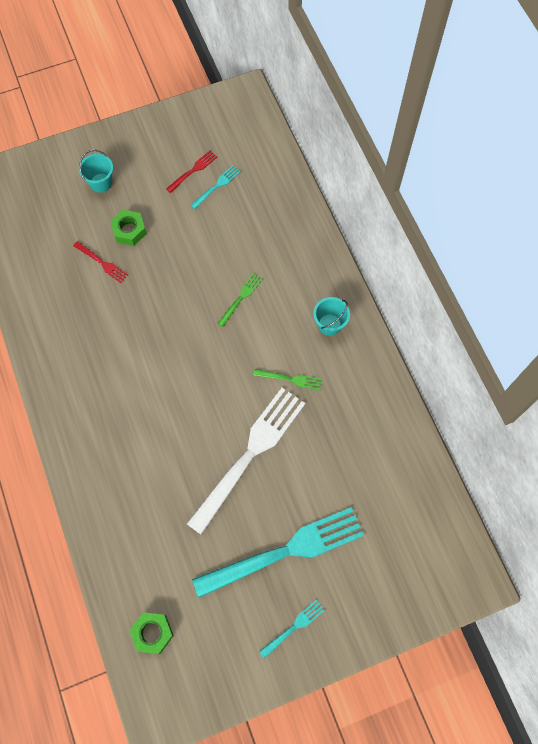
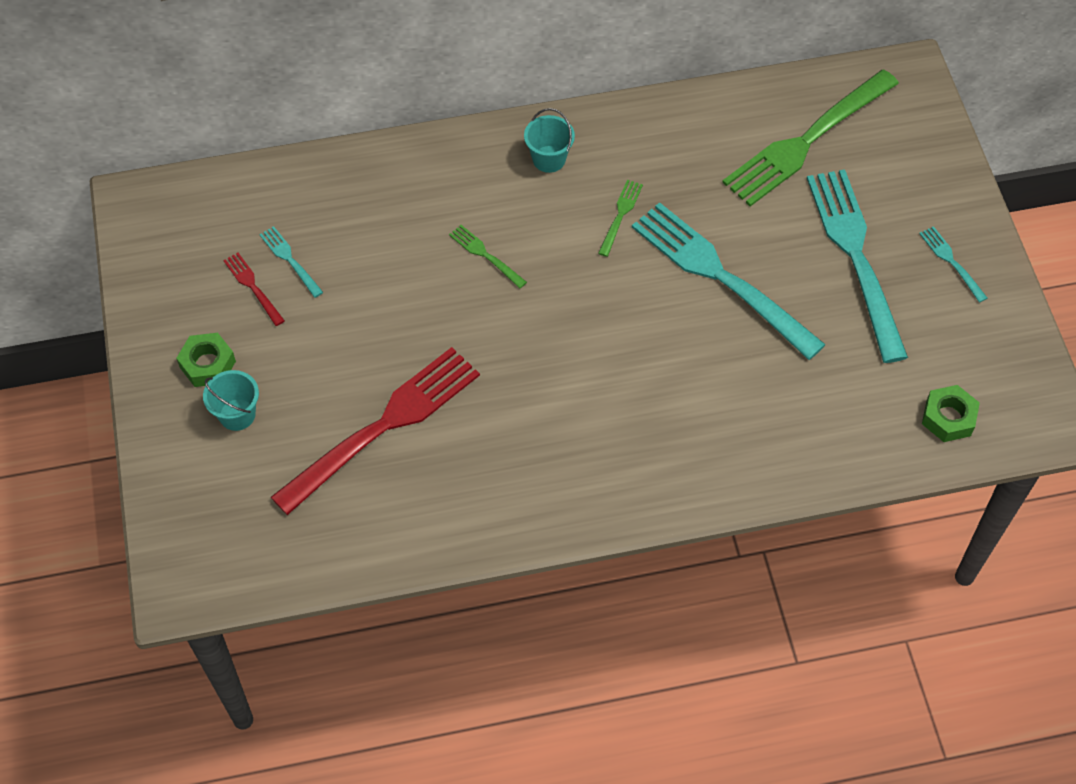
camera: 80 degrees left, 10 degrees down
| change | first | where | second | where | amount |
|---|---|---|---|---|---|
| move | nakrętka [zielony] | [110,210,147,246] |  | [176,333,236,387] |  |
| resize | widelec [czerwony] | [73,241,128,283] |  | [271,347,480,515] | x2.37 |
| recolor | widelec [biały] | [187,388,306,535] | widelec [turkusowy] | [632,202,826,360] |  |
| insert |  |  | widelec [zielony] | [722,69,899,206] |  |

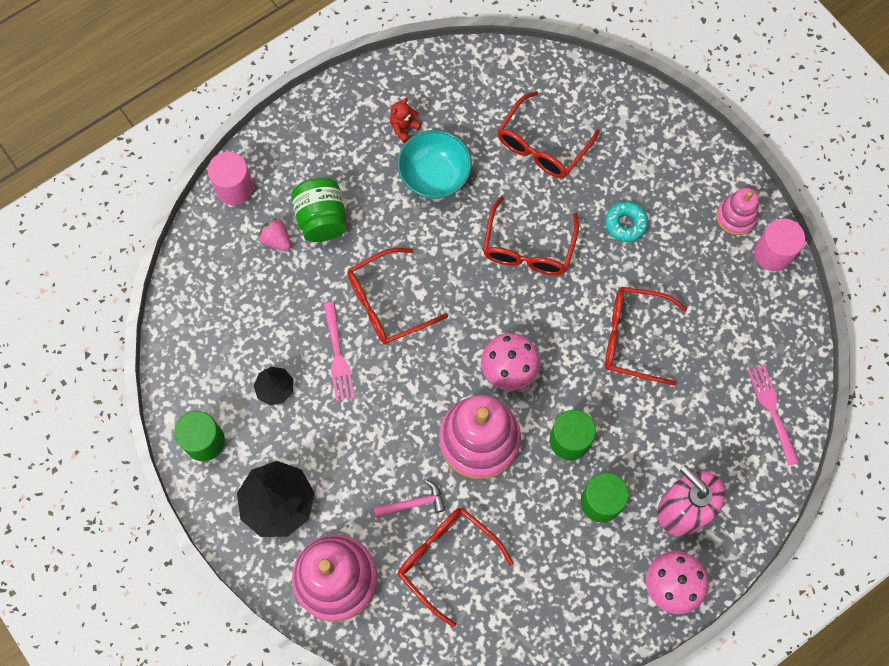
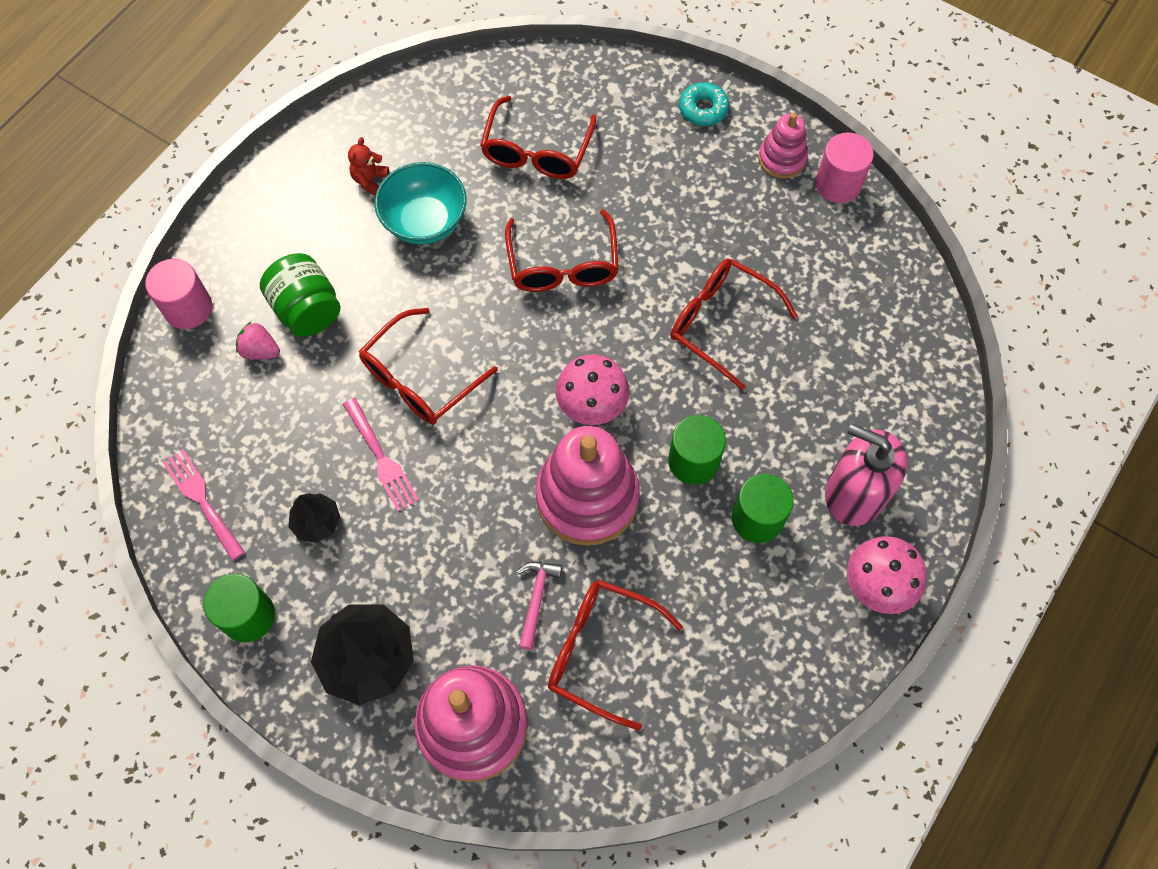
camera: 20 degrees left, 5 degrees down
| change | first | where | second | where | amount |
|---|---|---|---|---|---|
| move | widelec [różowy] | [747,365,799,466] |  | [163,449,245,561] |  |
| rotate | młotek [różowy] | [374,480,446,518] |  | [516,562,562,650] | 45 degrees counterclockwise |
| rotate | okulary [czerwony] | [605,287,687,386] |  | [670,258,798,390] | 45 degrees clockwise |
| move | donut [turkusowy] | [605,201,648,242] |  | [679,82,729,126] |  |

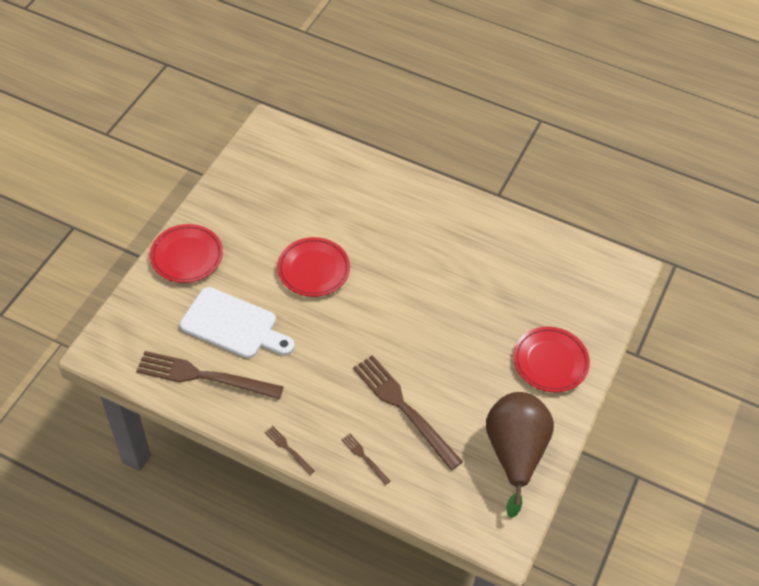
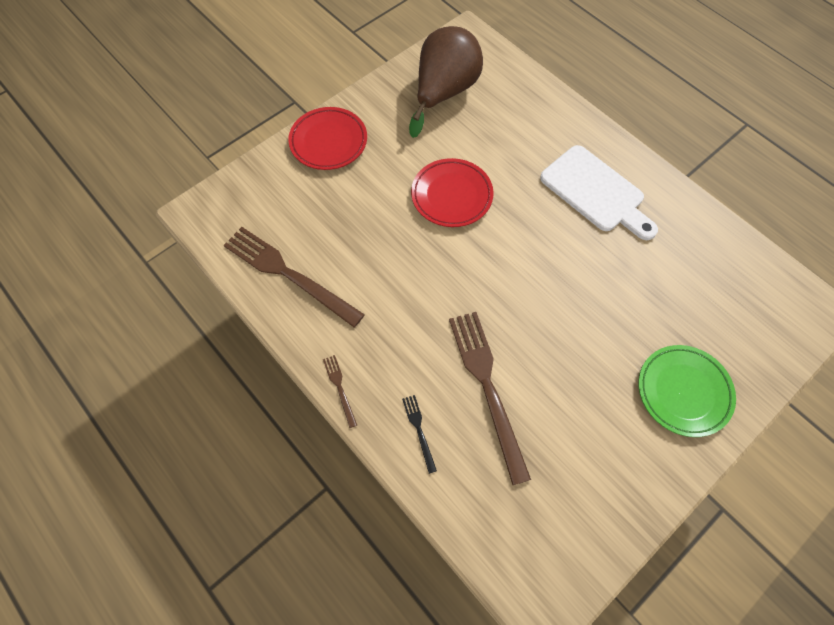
camera: 25 degrees right, 10 degrees up
| change | first | where | second | where | amount |
|---|---|---|---|---|---|
| recolor | widelec [brązowy] | [341,434,390,485] | widelec [czarny] | [402,395,437,474] |  |
| move | gruszka [brązowy] | [486,392,554,518] |  | [409,26,483,138] |  |
| move | deska do krojenia [biały] | [180,287,295,358] |  | [540,145,658,240] |  |
| recolor | talerz [czerwony] | [514,327,590,392] | talerz [zielony] | [639,345,736,437] |  |

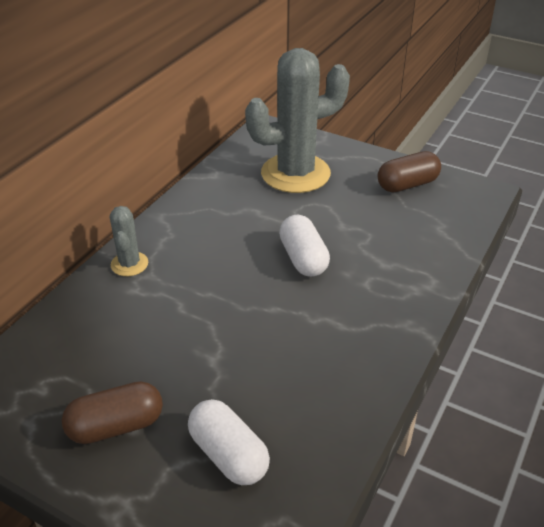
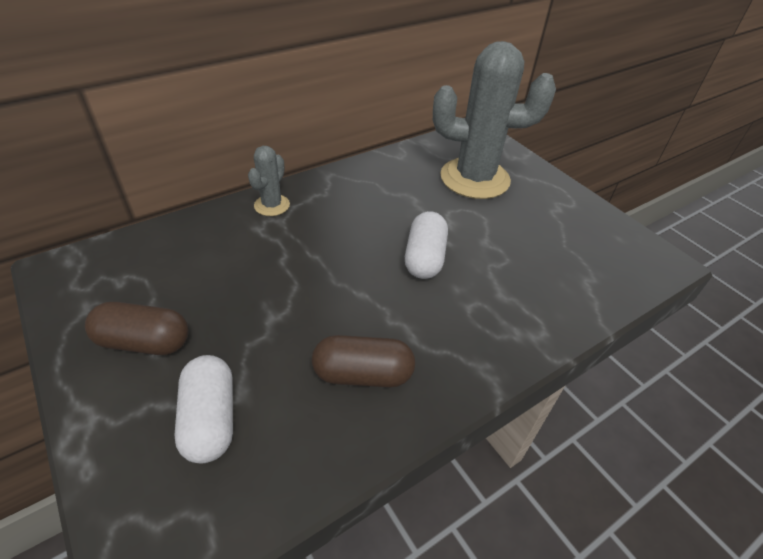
camera: 25 degrees right, 5 degrees up
| change | first | where | second | where | amount |
|---|---|---|---|---|---|
| move | kapsułka [brązowy] | [378,151,441,192] |  | [312,335,415,387] |  |

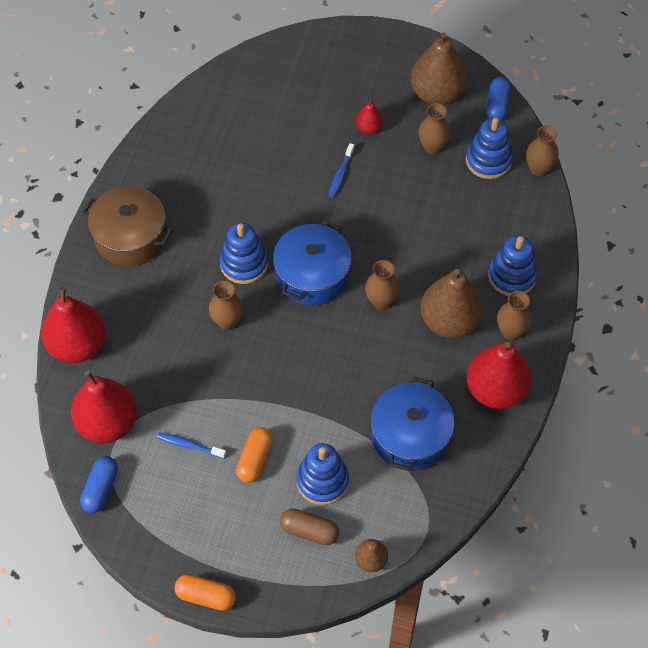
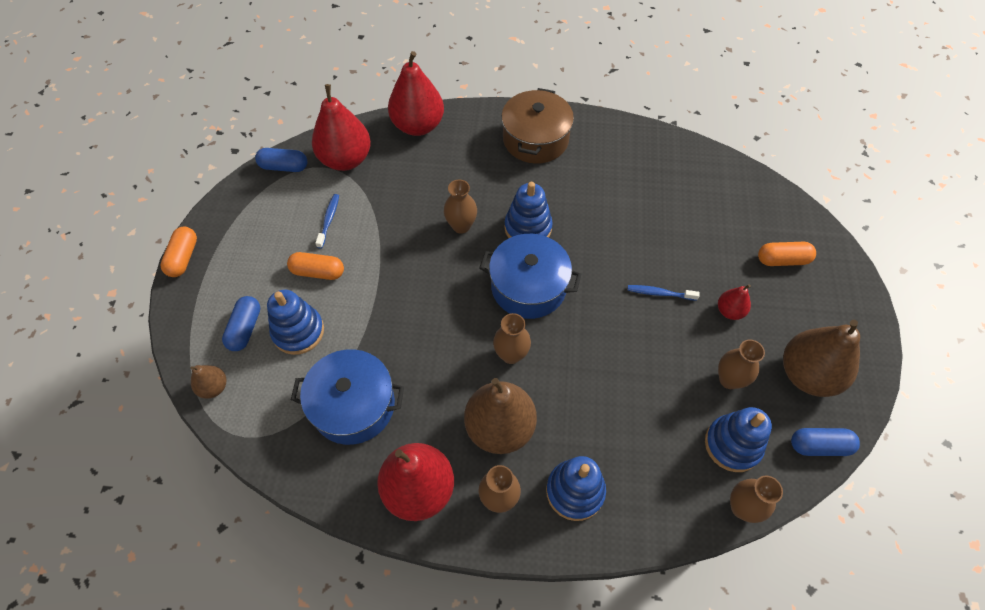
camera: 80 degrees right, 0 degrees up
| change | first | where | second | where | amount |
|---|---|---|---|---|---|
| recolor | kapsułka [brązowy] | [280,508,340,545] | kapsułka [niebieski] | [222,296,260,351] |  |
| insert |  |  | kapsułka [pomarańczowy] | [758,242,816,266] |  |

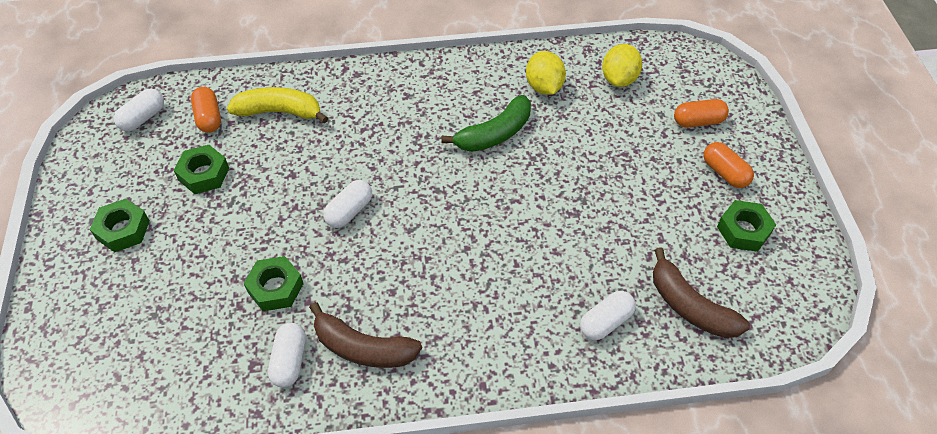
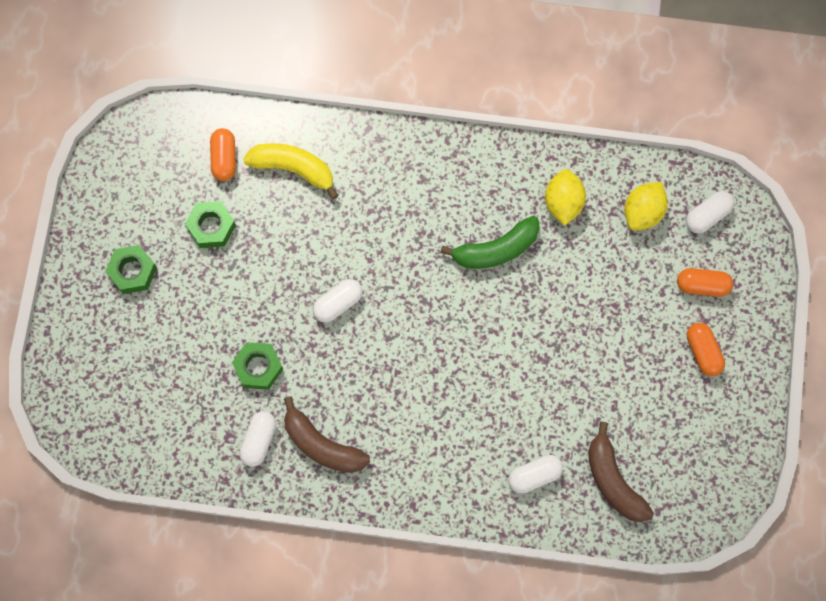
camera: 15 degrees right, 20 degrees up
| change | first | where | second | where | amount |
|---|---|---|---|---|---|
| move | kapsułka [biały] | [114,89,164,131] |  | [686,191,734,234] |  |
| delete | nakrętka [zielony] | [717,200,776,252] |  |  |  |

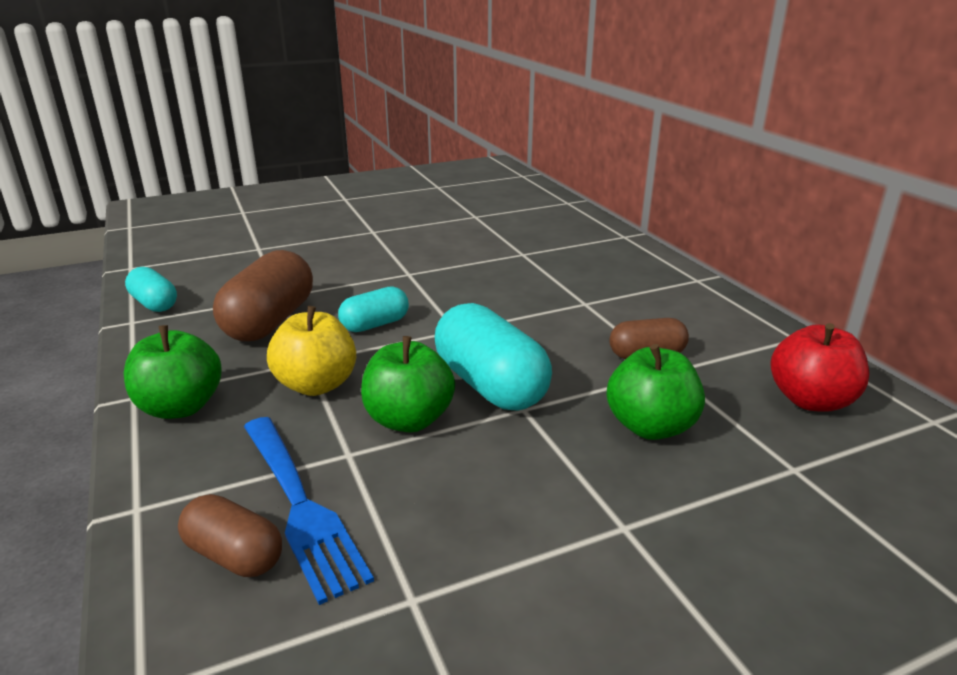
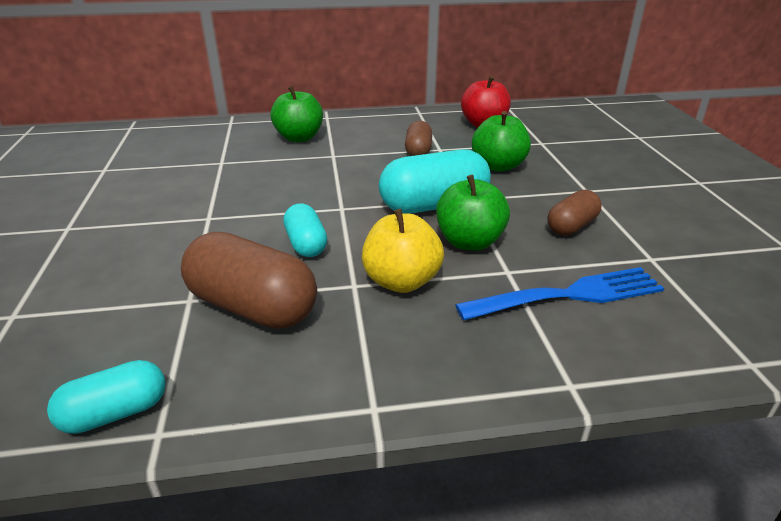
camera: 75 degrees left, 5 degrees up
| change | first | where | second | where | amount |
|---|---|---|---|---|---|
| move | jabłko [zielony] | [124,325,221,419] |  | [271,86,323,142] |  |
| move | kapsułka [brązowy] | [178,494,282,577] |  | [547,190,602,236] |  |

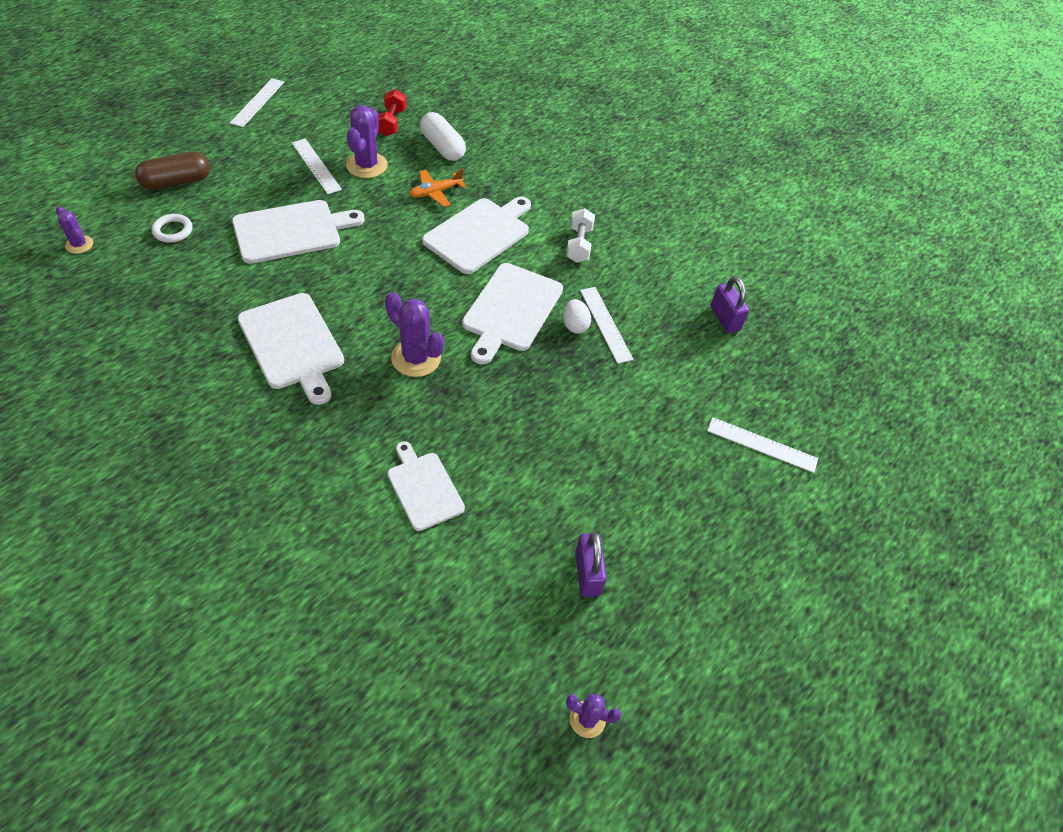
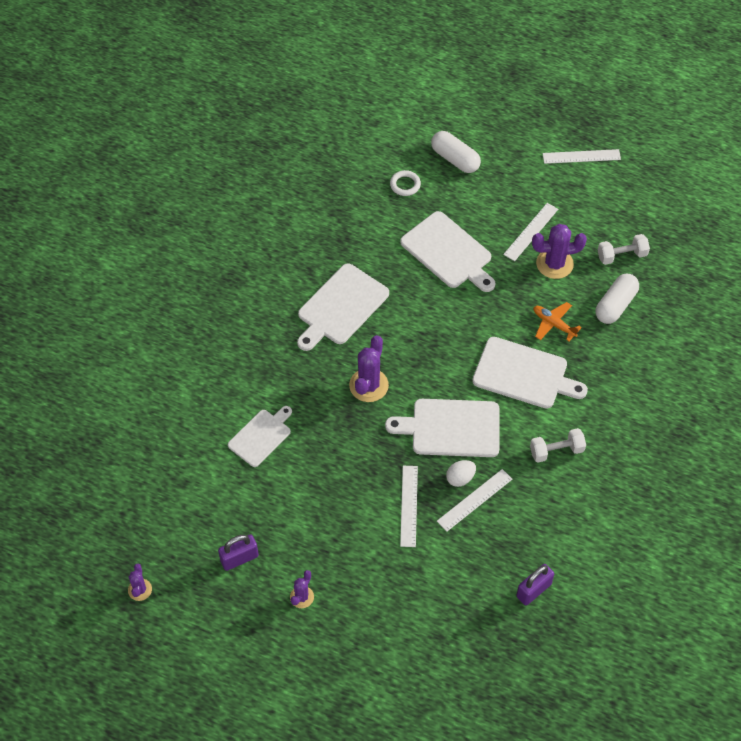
camera: 75 degrees right, 5 degrees up
| change | first | where | second | where | amount |
|---|---|---|---|---|---|
| move | kaktus [fioletowy] | [56,206,93,254] |  | [290,570,314,608] |  |
| move | linijka [biały] | [707,417,818,473] |  | [400,466,418,547] |  |
| recolor | kapsułka [brązowy] | [135,152,210,190] | kapsułka [biały] | [431,131,481,173] |  |
| recolor | hantel [czerwony] | [378,89,406,136] | hantel [biały] | [598,234,650,265] |  |

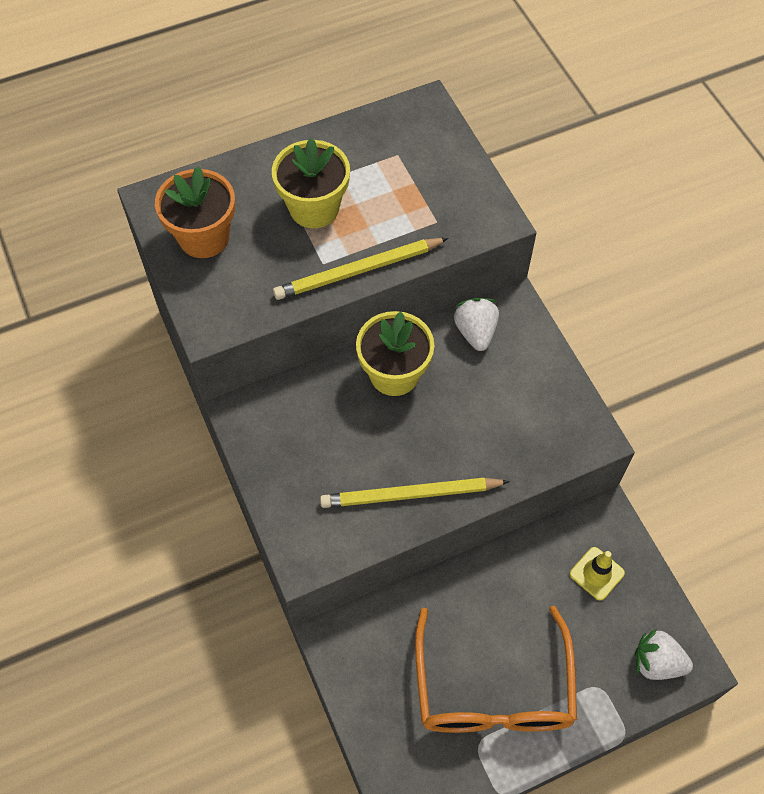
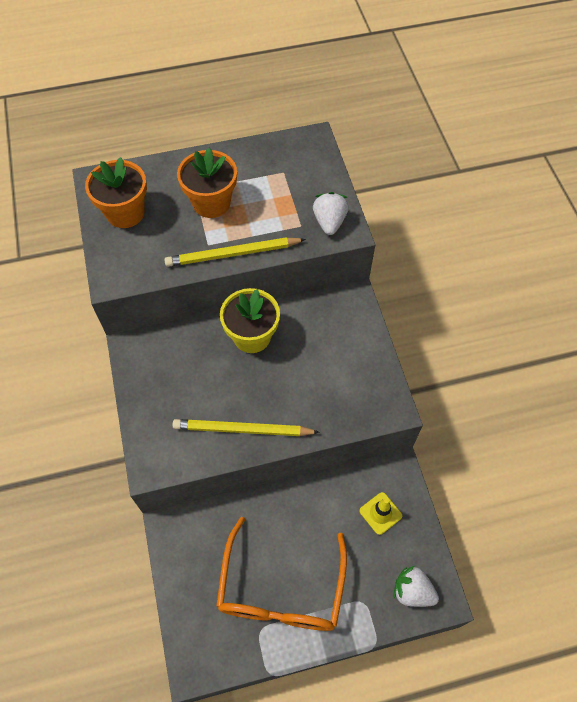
camera: 10 degrees right, 0 degrees up
| change | first | where | second | where | amount |
|---|---|---|---|---|---|
| recolor | doniczka [żółty] | [272,138,350,228] | doniczka [pomarańczowy] | [177,148,237,218] |  |
| move | truskawka [biały] | [454,298,499,351] |  | [313,192,349,235] |  |

